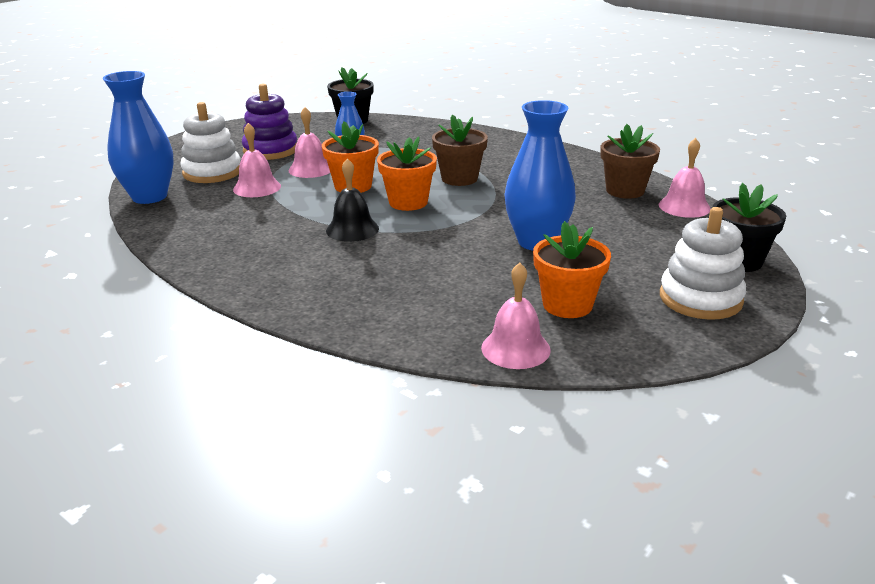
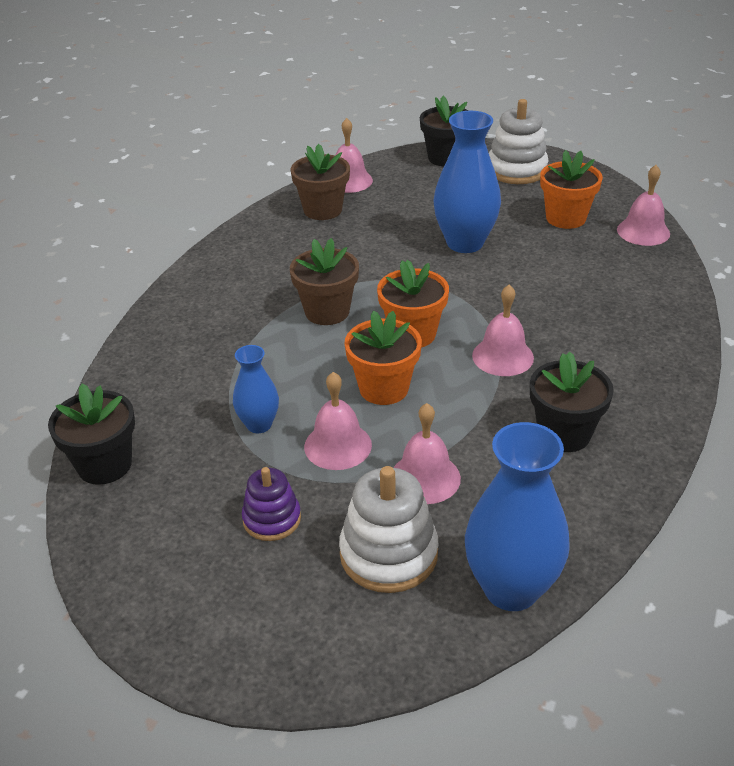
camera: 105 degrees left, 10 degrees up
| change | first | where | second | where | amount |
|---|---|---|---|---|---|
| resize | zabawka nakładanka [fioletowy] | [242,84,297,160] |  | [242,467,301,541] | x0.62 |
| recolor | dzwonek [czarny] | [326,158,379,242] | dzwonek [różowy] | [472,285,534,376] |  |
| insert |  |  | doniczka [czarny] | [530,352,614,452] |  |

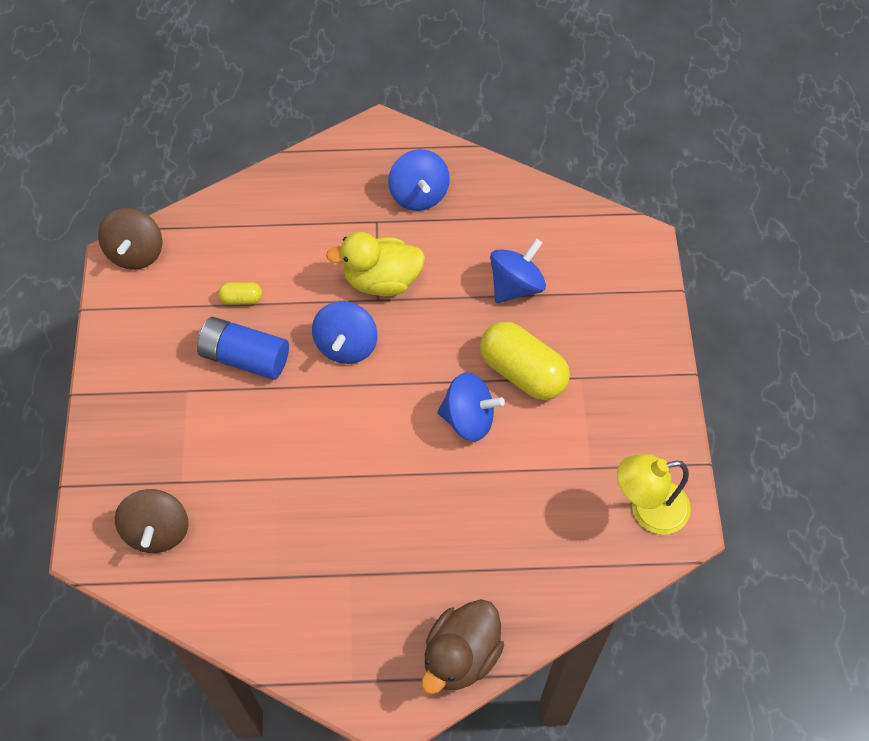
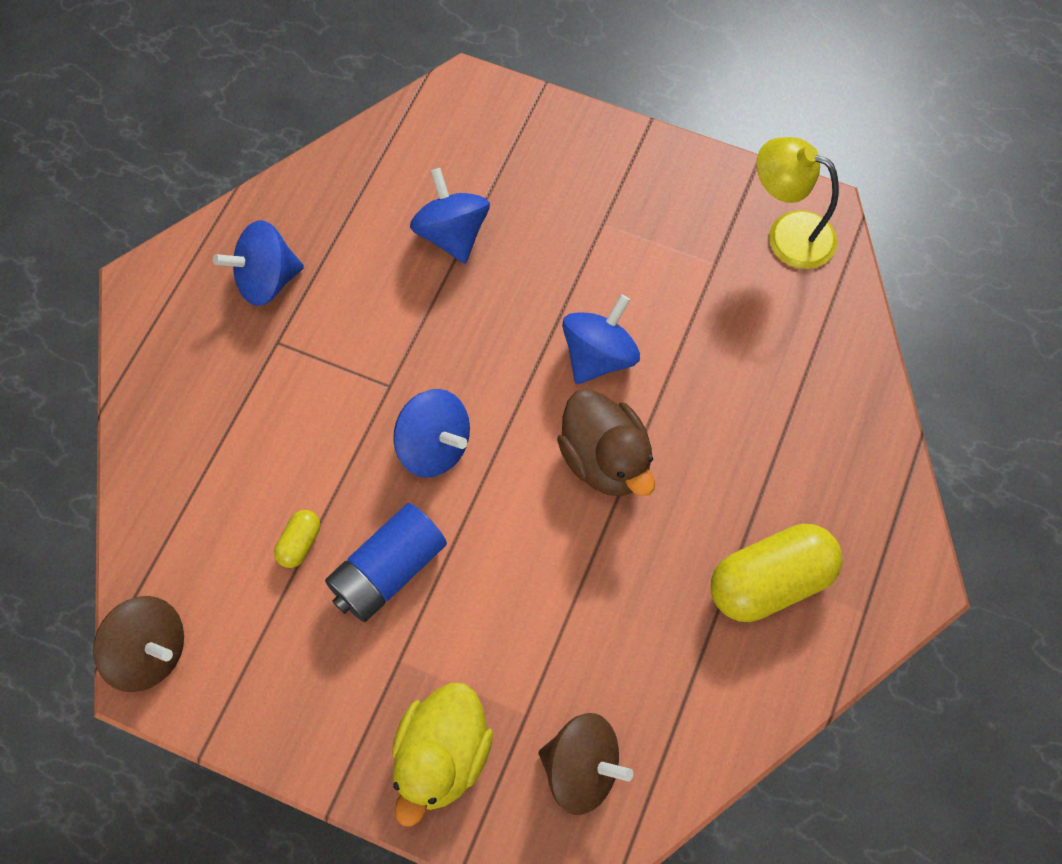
camera: 65 degrees left, 5 degrees up
| change | first | where | second | where | amount |
|---|---|---|---|---|---|
| rotate | bączek [niebieski] | [388,149,450,211] |  | [213,220,304,306] | 150 degrees clockwise |
| move | kaczka [żółty] | [326,232,425,296] |  | [392,683,493,827] |  |
| move | kaczka [brązowy] | [421,599,504,694] |  | [557,389,655,496] |  |
| move | kapsułka [żółty] | [480,321,570,400] |  | [711,524,842,622] |  |
| rotate | lampka [żółty] | [617,454,691,535] |  | [756,137,839,269] | 105 degrees clockwise |

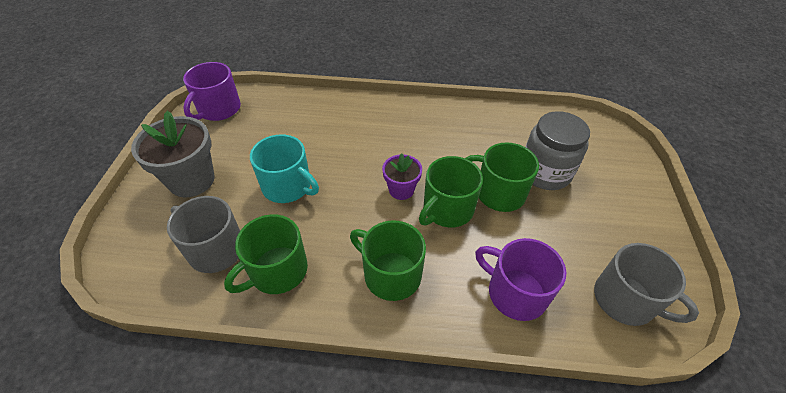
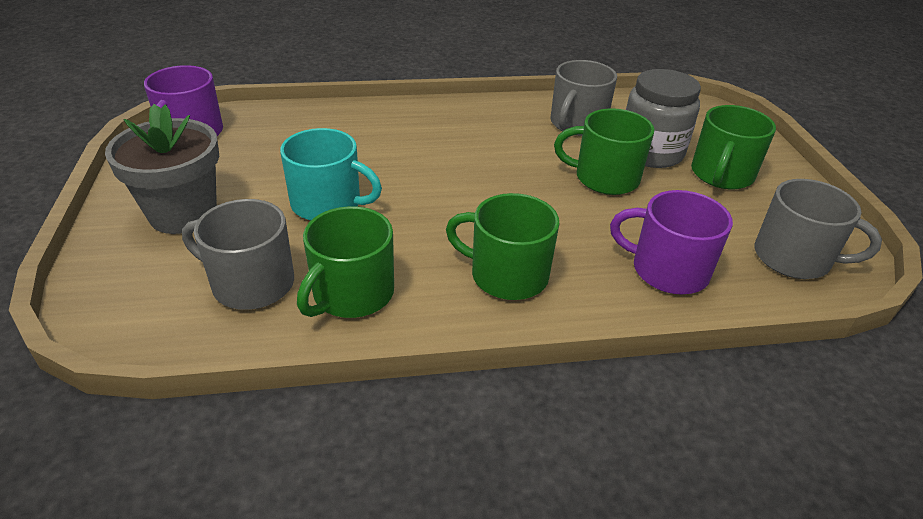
camera: 15 degrees left, 10 degrees down
| change | first | where | second | where | amount |
|---|---|---|---|---|---|
| insert |  |  | kubek [szary] | [550,60,617,136] |  |
| move | kubek [zielony] | [419,156,483,227] |  | [691,105,776,189] |  |
| delete | doniczka [fioletowy] | [382,153,422,200] |  |  |  |

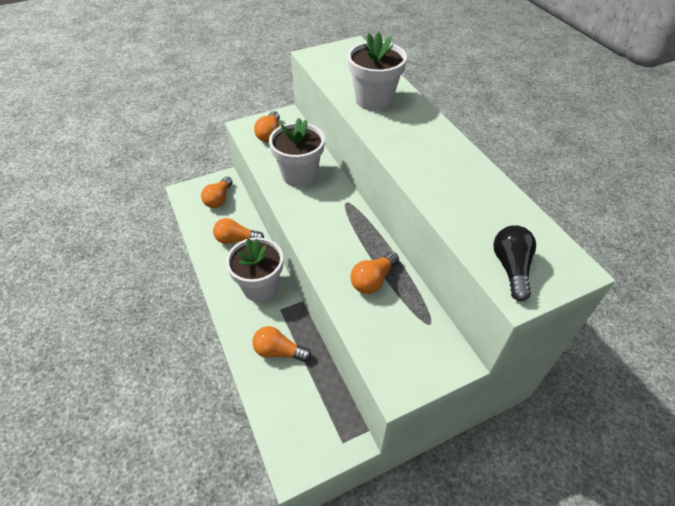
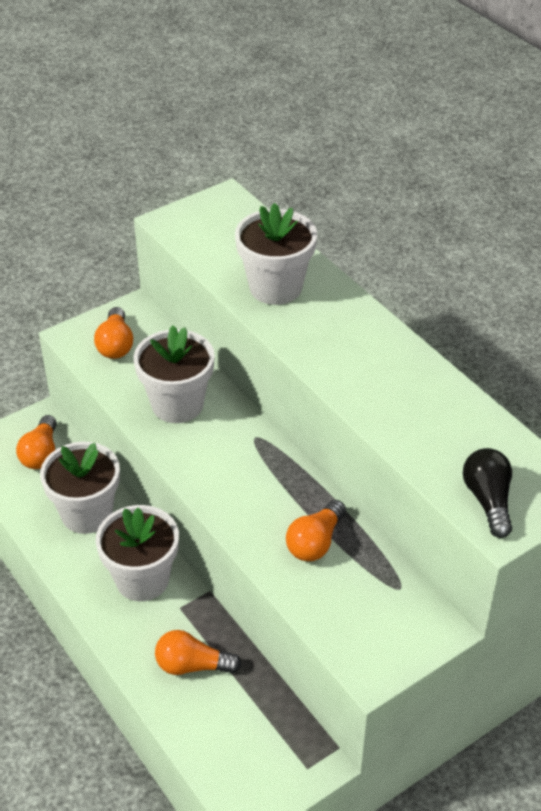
camera: 10 degrees left, 5 degrees down
| change | first | where | second | where | amount |
|---|---|---|---|---|---|
| replace | żarówka [pomarańczowy] | [213,218,264,244] | doniczka [biały] | [40,442,120,534] |  |

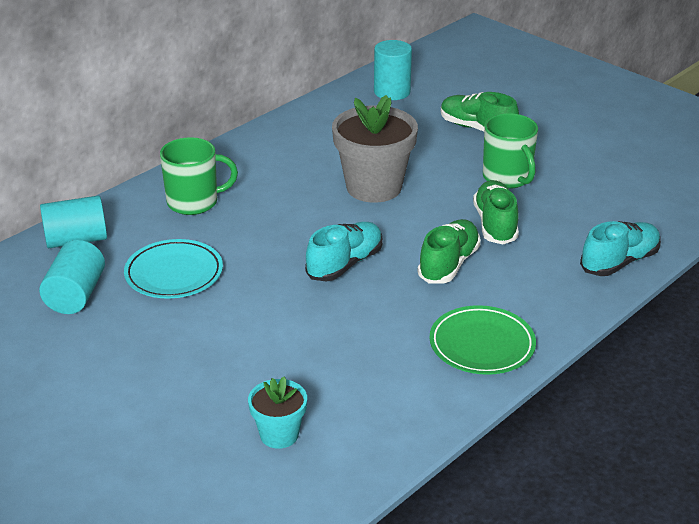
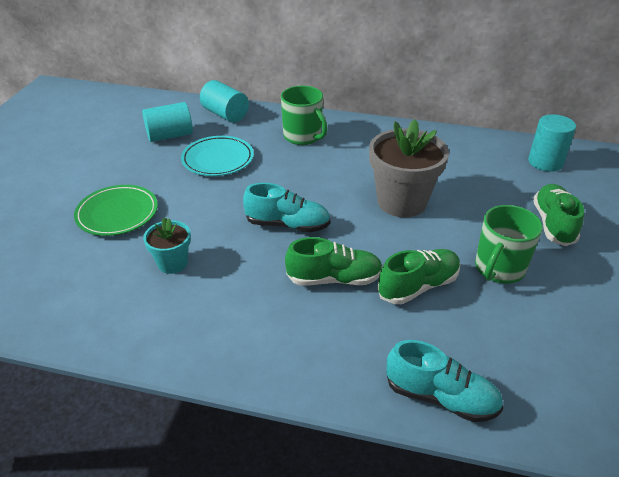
camera: 60 degrees right, 5 degrees up
| change | first | where | second | where | amount |
|---|---|---|---|---|---|
| move | talerz [zielony] | [429,305,536,375] |  | [74,185,158,236] |  |
| move | doniczka [turkusowy] | [248,376,307,449] |  | [143,217,191,274] |  |

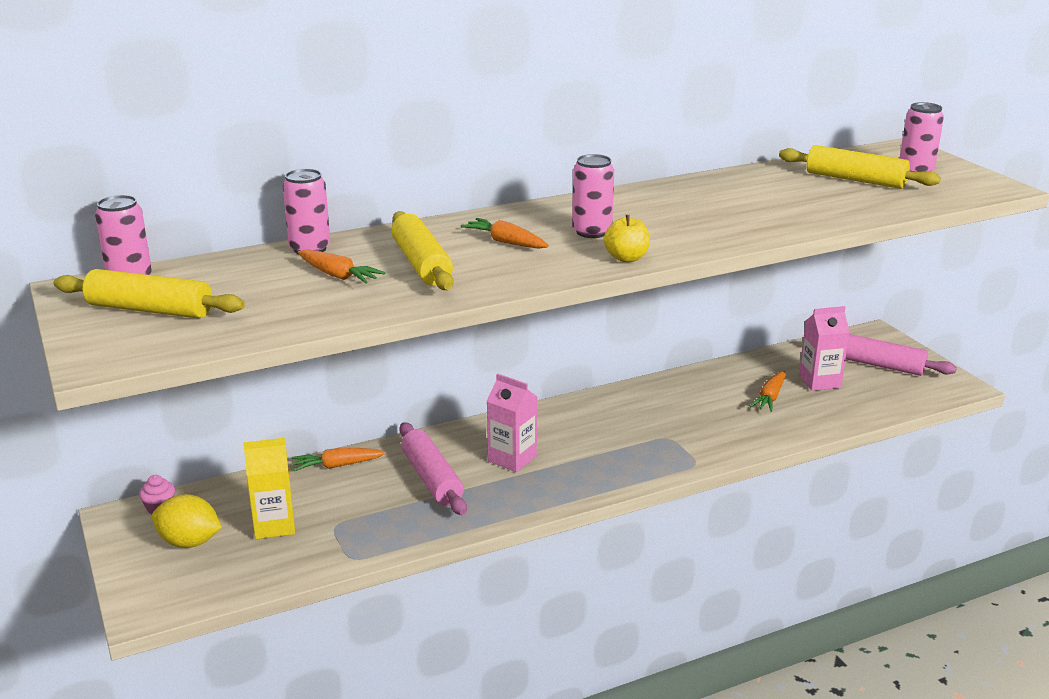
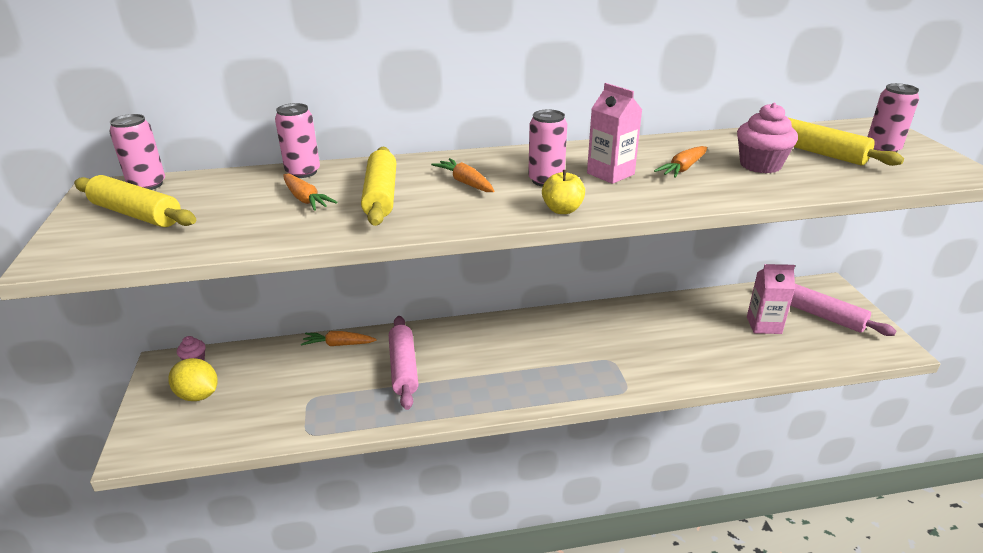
camera: 15 degrees right, 5 degrees up
| change | first | where | second | where | amount |
|---|---|---|---|---|---|
| move | karton mleka [różowy] | [487,373,537,472] |  | [587,83,642,184] |  |
| move | marchewka [pomarańczowy] | [750,371,786,412] |  | [654,146,707,178] |  |
| insert |  |  | muffinka [różowy] | [737,103,798,173] |  |
| delete | karton mleka [żółty] | [243,438,295,539] |  |  |  |

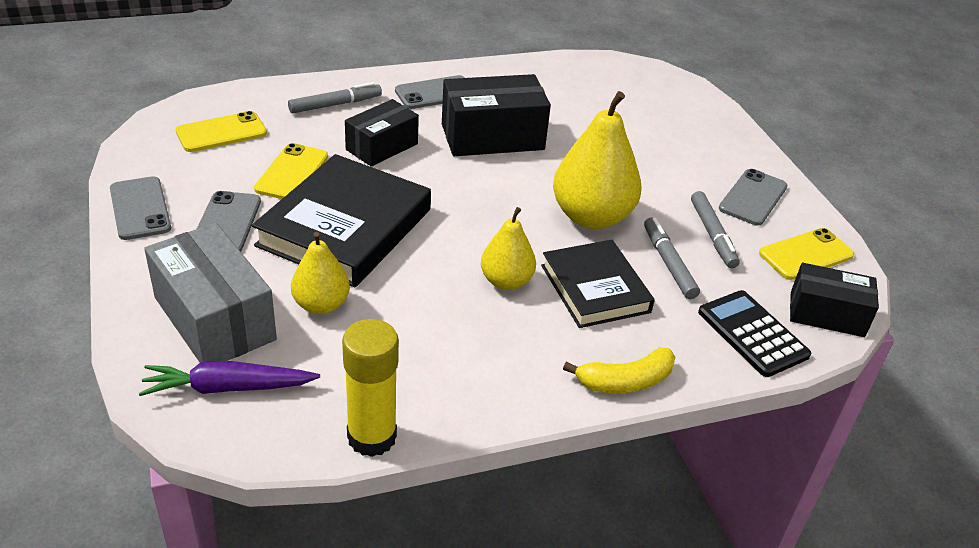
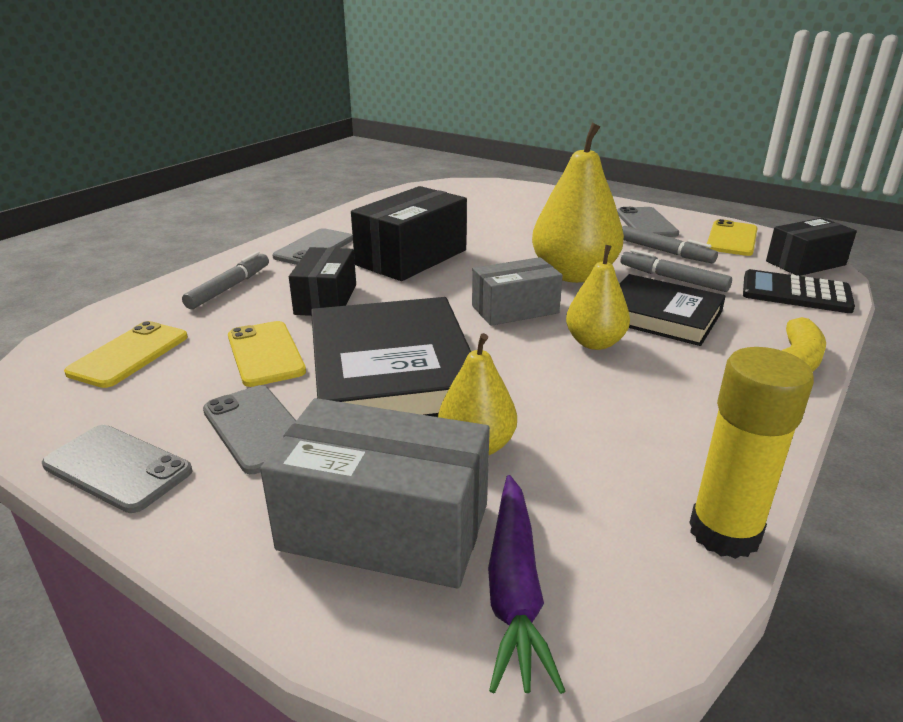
camera: 35 degrees left, 10 degrees down
| change | first | where | second | where | amount |
|---|---|---|---|---|---|
| insert |  |  | pudełko [szary] | [472,257,563,326] |  |
| rotate | marchewka [fioletowy] | [139,361,320,396] |  | [488,475,565,694] | 45 degrees counterclockwise |

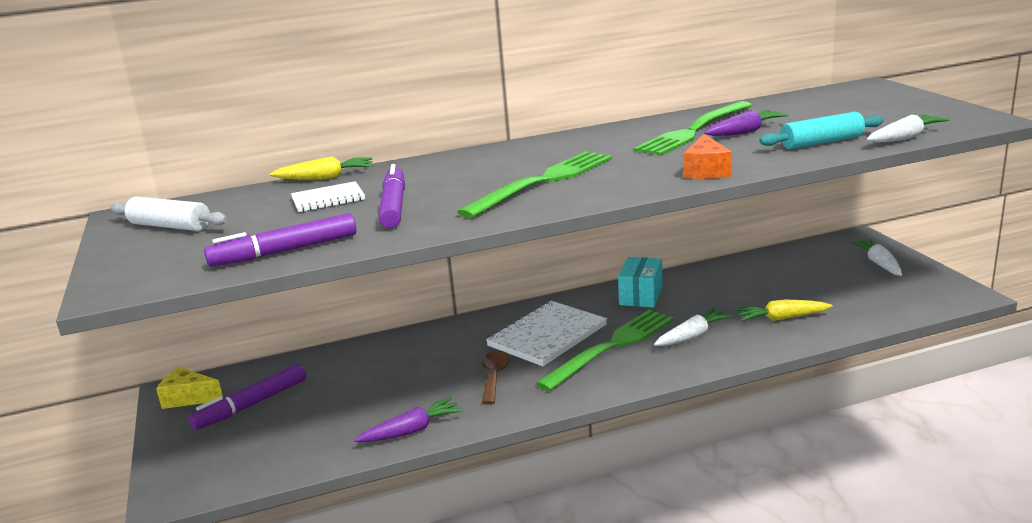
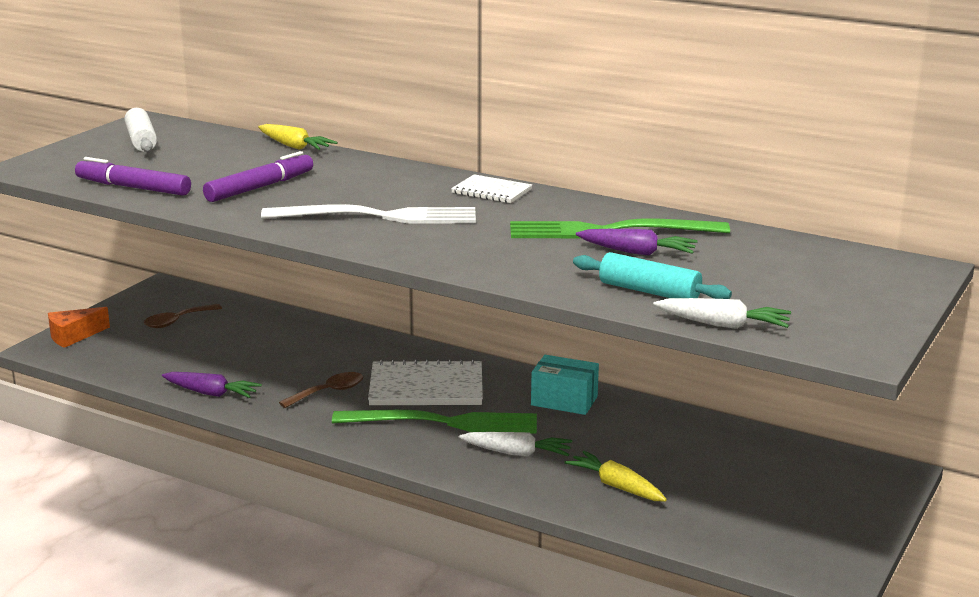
camera: 45 degrees right, 0 degrees up
| change | first | where | second | where | amount |
|---|---|---|---|---|---|
| move | ser [pomarańczowy] | [683,134,732,179] |  | [48,307,110,348] |  |
| replace | flamaster [fioletowy] | [189,364,306,430] | łyżka [brązowy] | [144,304,222,328] |  |
| recolor | widelec [zielony] | [457,151,612,218] | widelec [biały] | [261,204,476,224] |  |
| move | zeszyt [biały] | [291,181,365,212] |  | [451,174,532,203] |  |
| rotate | pudełko [turkusowy] | [618,257,663,308] |  | [531,355,599,415] | 45 degrees clockwise |
| delete | ser [żółty] | [156,367,223,409] |  |  |  |
| delete | marchewka [biały] | [850,239,902,276] |  |  |  |

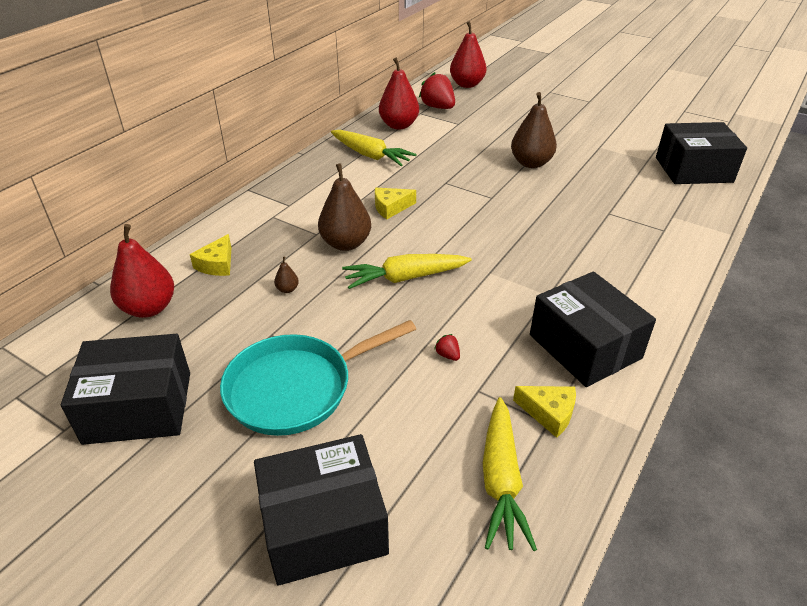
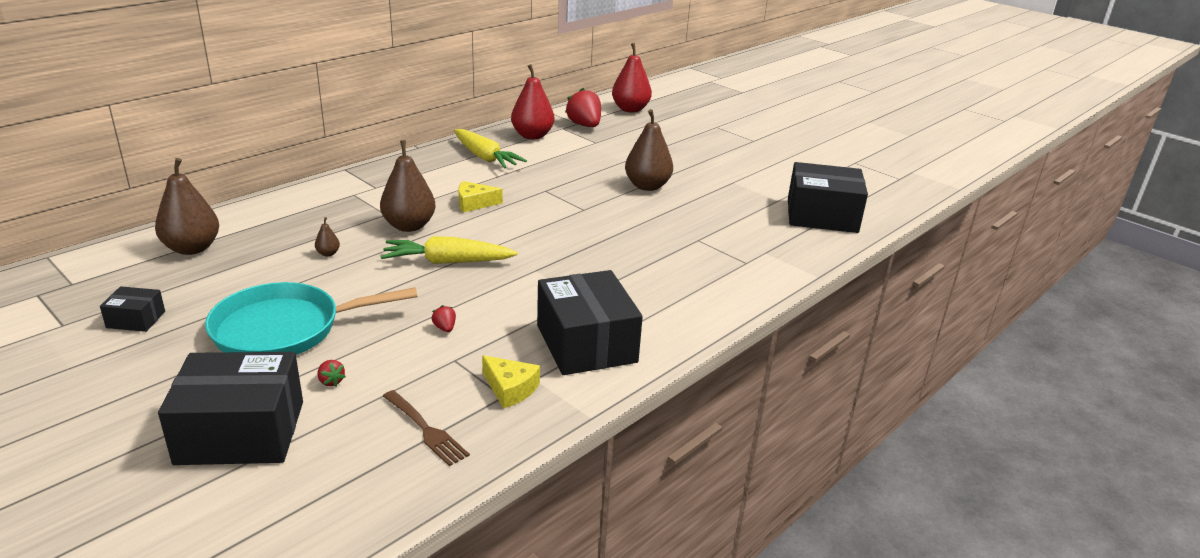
camera: 10 degrees right, 10 degrees down
| change | first | where | second | where | amount |
|---|---|---|---|---|---|
| resize | pudełko [czarny] | [61,334,190,445] |  | [100,286,165,332] | x0.47 |
| recolor | gruszka [czerwony] | [110,224,174,318] | gruszka [brązowy] | [155,158,219,255] |  |
| insert |  |  | truskawka [czerwony] | [317,360,346,387] |  |
| replace | marchewka [żółty] | [483,397,537,551] | widelec [brązowy] | [383,390,470,466] |  |
| delete | ser [żółty] | [190,234,231,276] |  |  |  |

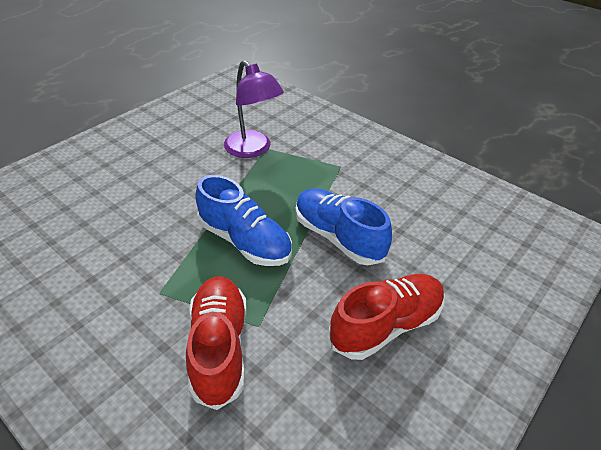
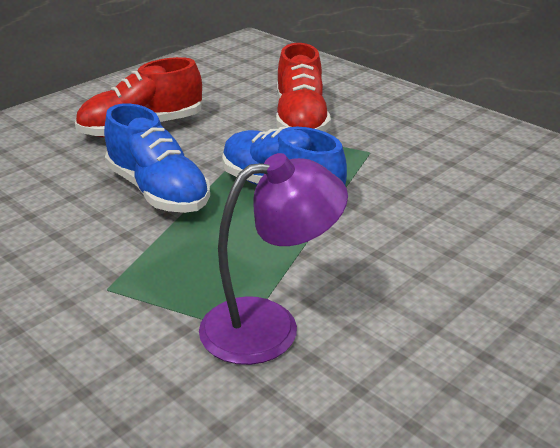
camera: 175 degrees left, 10 degrees down
| change | first | where | second | where | amount |
|---|---|---|---|---|---|
| rotate | lampka [fioletowy] | [224,60,284,158] |  | [199,153,348,365] | 105 degrees clockwise |

